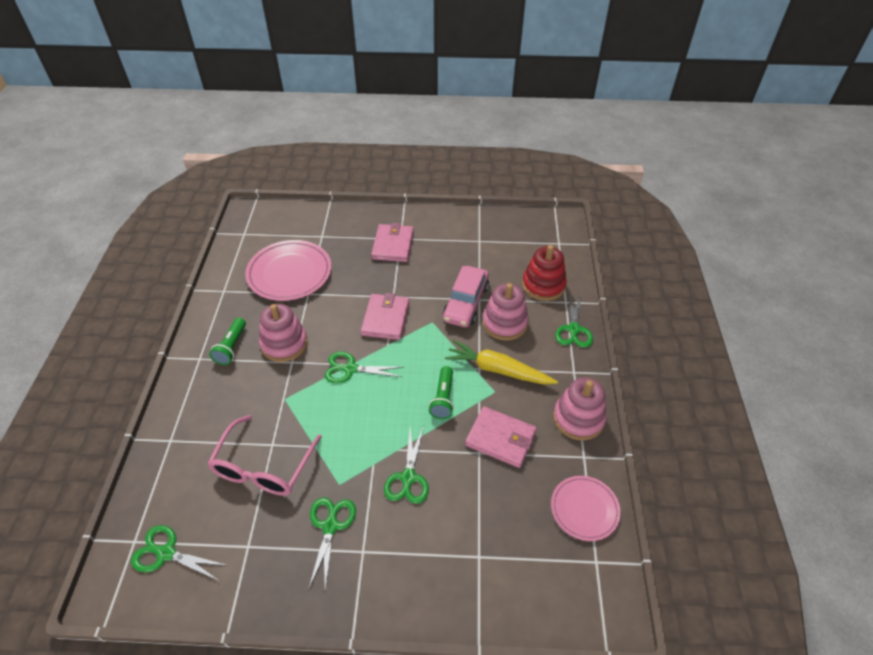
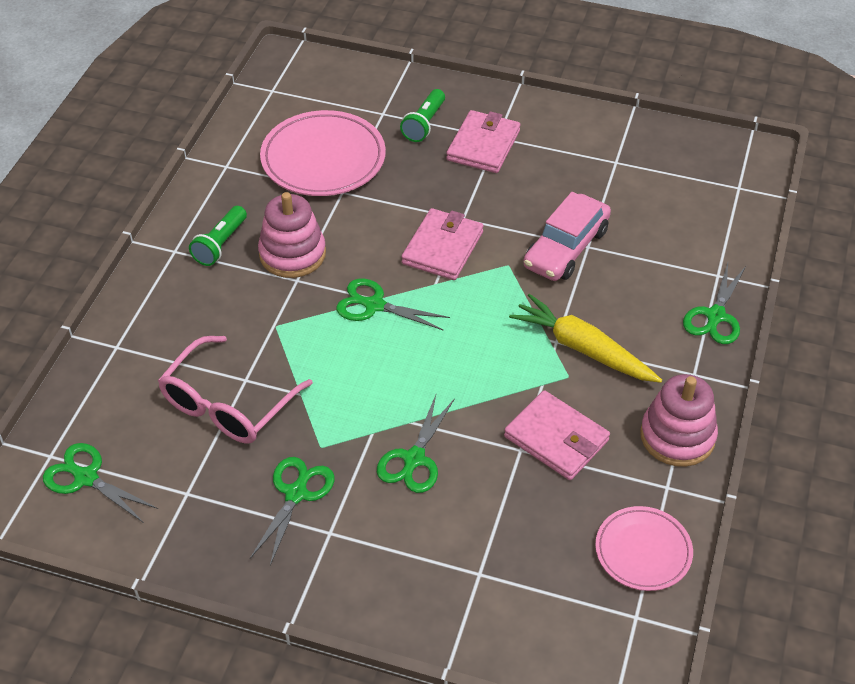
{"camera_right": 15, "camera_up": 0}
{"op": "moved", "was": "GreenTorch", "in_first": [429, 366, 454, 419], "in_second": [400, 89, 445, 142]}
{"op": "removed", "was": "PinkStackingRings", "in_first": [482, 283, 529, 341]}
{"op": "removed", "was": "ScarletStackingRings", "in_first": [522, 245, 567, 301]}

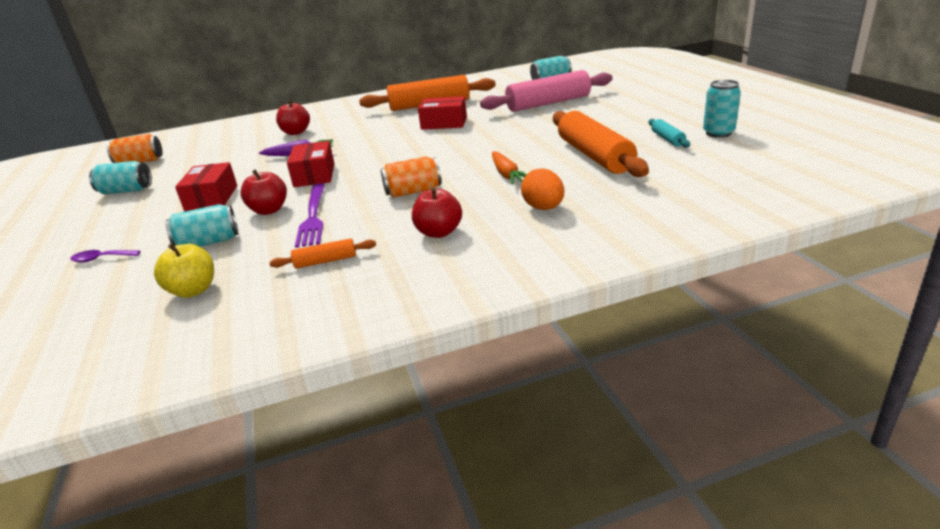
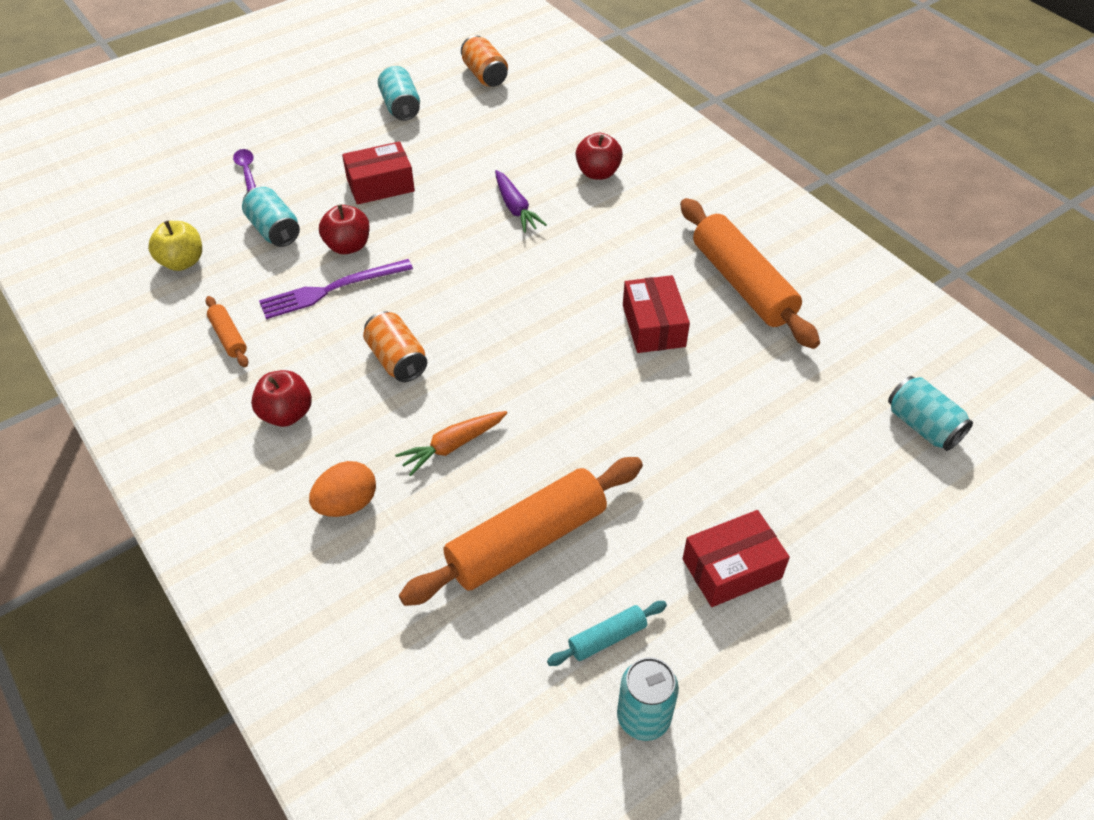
{"camera_right": 70, "camera_up": 20}
{"op": "moved", "was": "ScarletParcel", "in_first": [287, 141, 335, 187], "in_second": [682, 510, 790, 607]}
{"op": "removed", "was": "PinkPastryRoller", "in_first": [480, 70, 613, 112]}

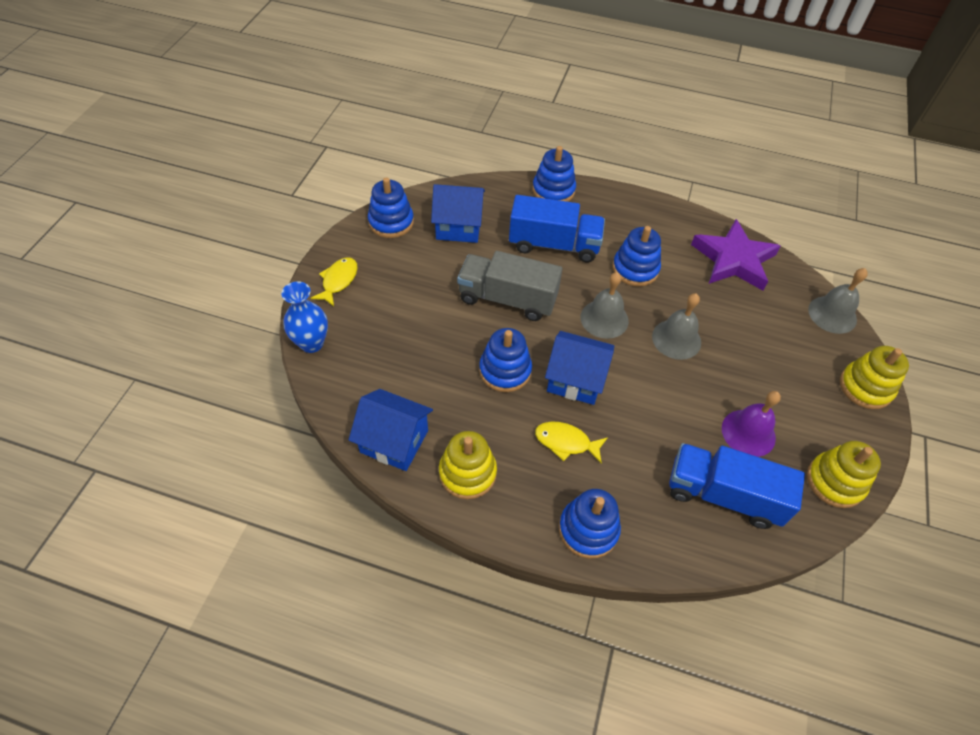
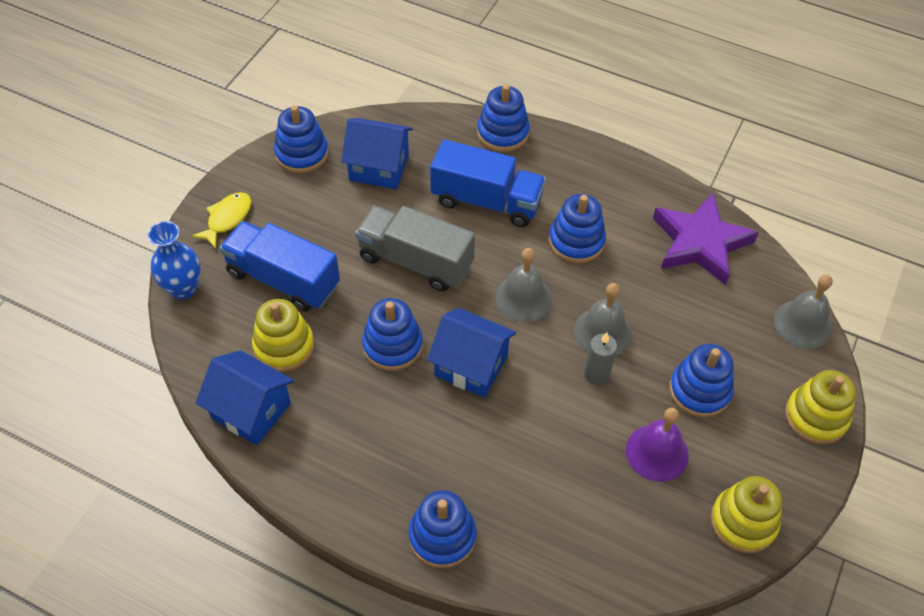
{"camera_right": 10, "camera_up": 0}
{"op": "moved", "was": "YellowStackingRings", "in_first": [439, 431, 497, 499], "in_second": [252, 299, 314, 372]}
{"op": "removed", "was": "YellowFishFigure", "in_first": [535, 422, 608, 463]}
{"op": "moved", "was": "BlueTruck", "in_first": [669, 443, 805, 529], "in_second": [220, 221, 340, 312]}
{"op": "added", "now": "GreyWaxCandle", "in_second": [584, 332, 617, 385]}
{"op": "added", "now": "BlueStackingRings", "in_second": [669, 344, 734, 418]}

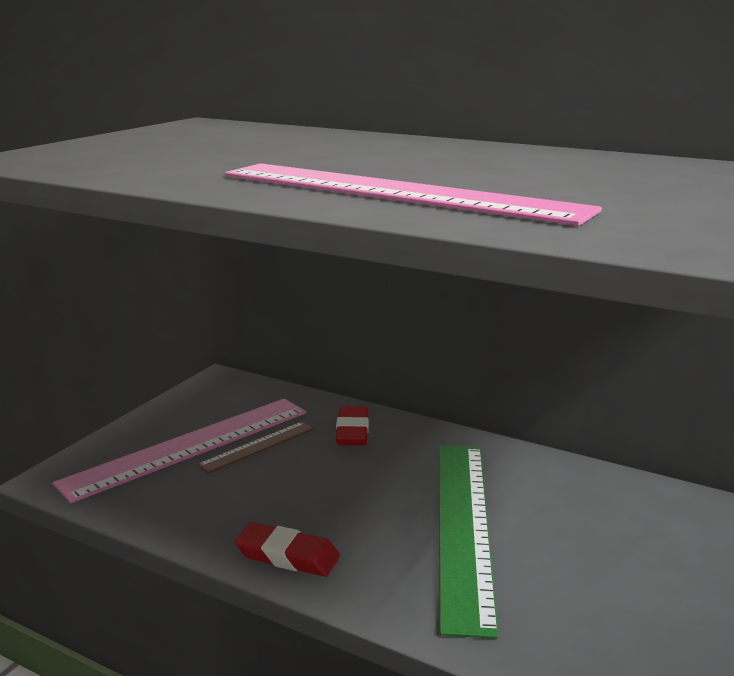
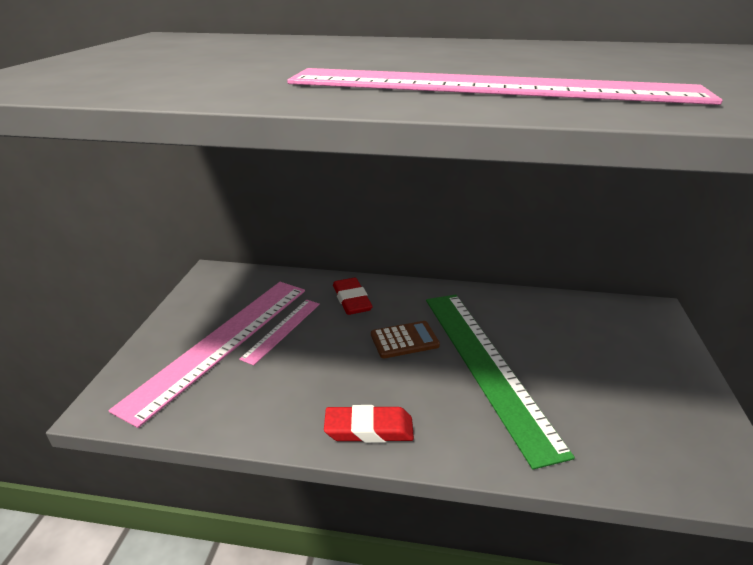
{"camera_right": -20, "camera_up": 10}
{"op": "recoloured", "was": "DarkBrownMeasuringStick", "now": "PinkMeasuringStick", "in_first": [197, 422, 314, 473], "in_second": [239, 299, 320, 365]}
{"op": "added", "now": "DarkBrownPocketCalculator", "in_second": [371, 321, 440, 358]}

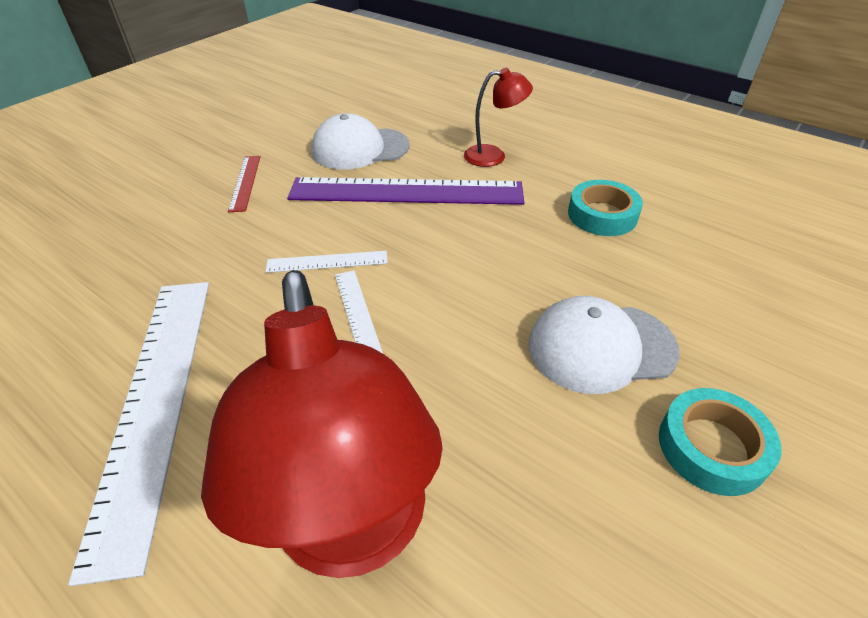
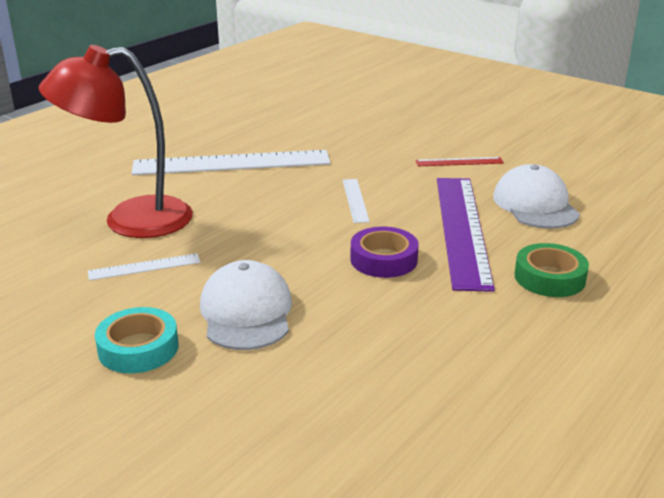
{"camera_right": 90, "camera_up": -15}
{"op": "moved", "was": "PureWhiteMeasuringStick", "in_first": [335, 271, 383, 354], "in_second": [88, 253, 201, 281]}
{"op": "replaced", "was": "ScarletLamp", "now": "GreenTape", "in_first": [464, 68, 533, 167], "in_second": [515, 243, 589, 297]}
{"op": "removed", "was": "TurquoiseTape", "in_first": [568, 180, 643, 236]}
{"op": "added", "now": "RoyalPurpleTape", "in_second": [351, 227, 419, 278]}

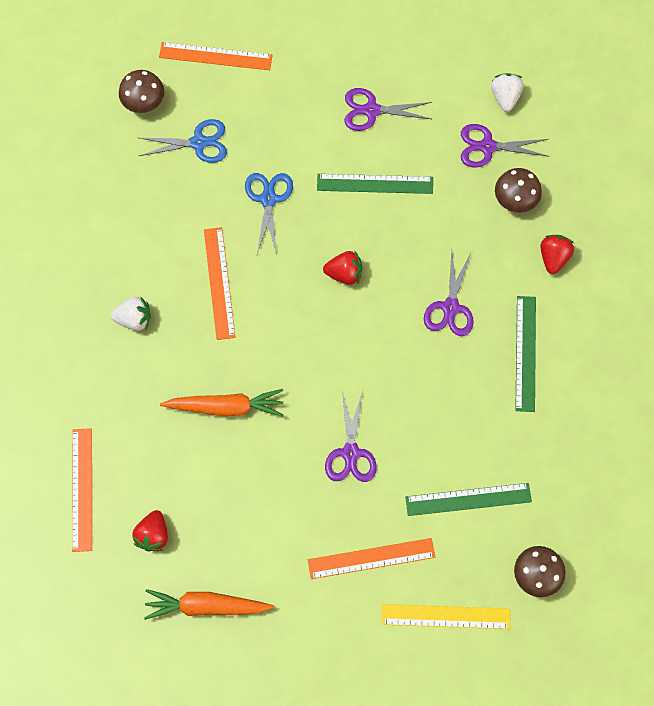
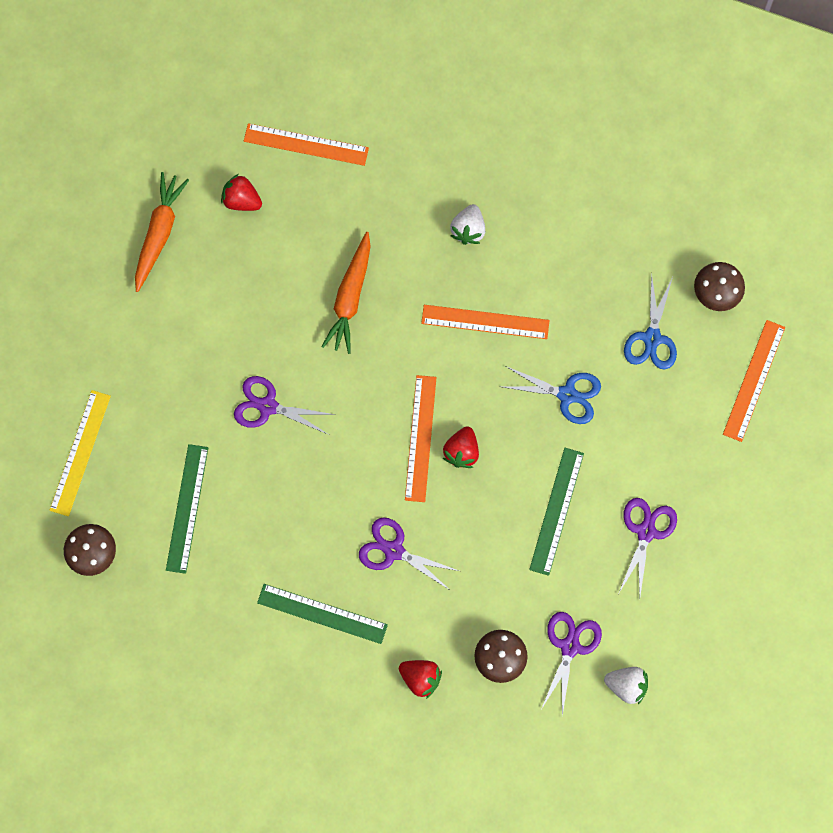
{"camera_right": 105, "camera_up": 5}
{"op": "moved", "was": "OrangeColouredMeasuringStick", "in_first": [308, 538, 435, 579], "in_second": [405, 375, 437, 502]}

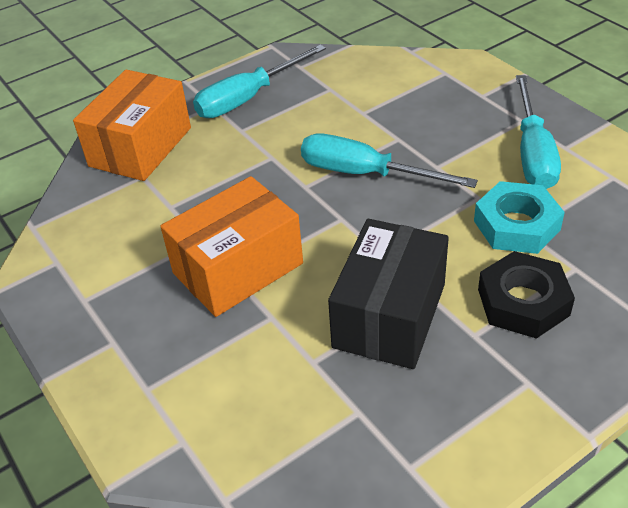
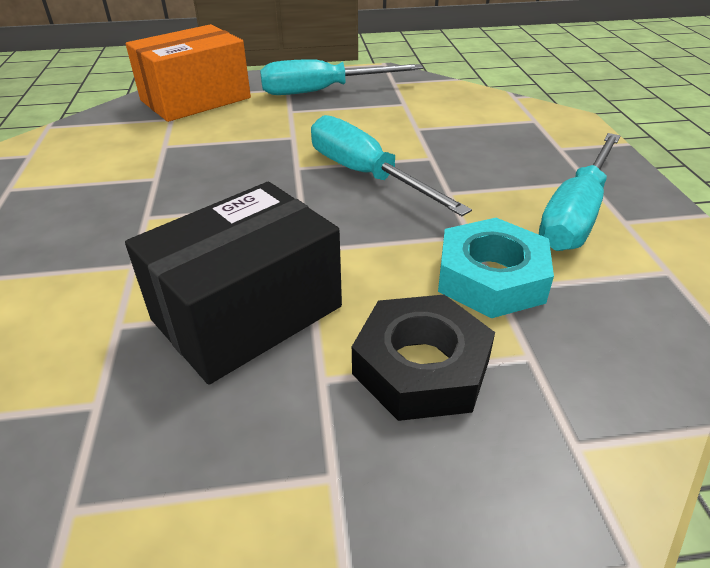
{"camera_right": 25, "camera_up": -5}
{"op": "removed", "was": "OrangeColouredParcel", "in_first": [160, 176, 303, 317]}

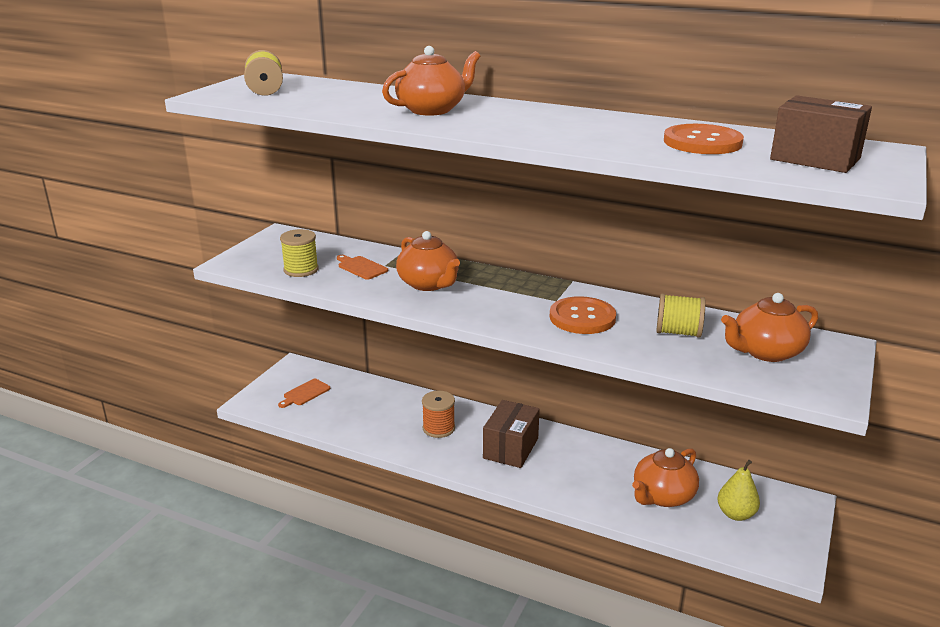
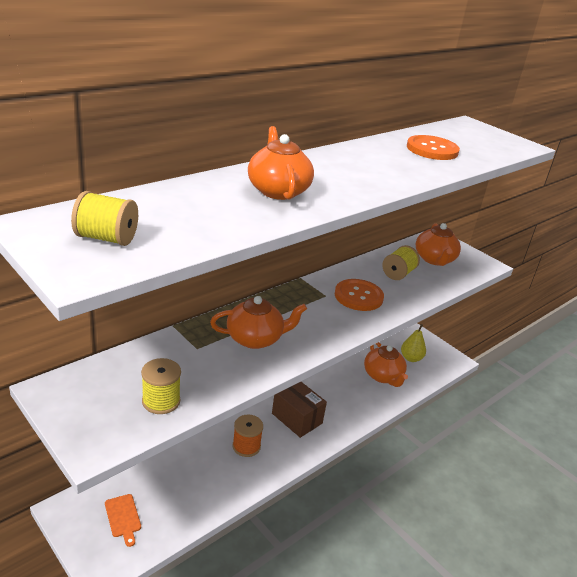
{"camera_right": -70, "camera_up": 5}
{"op": "removed", "was": "OrangeColouredChoppingBoard", "in_first": [337, 255, 388, 280]}
{"op": "removed", "was": "DarkBrownParcel", "in_first": [770, 95, 872, 173]}

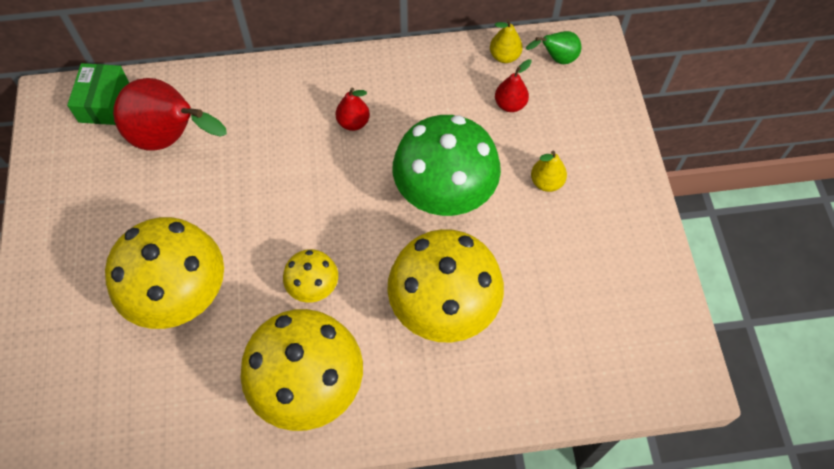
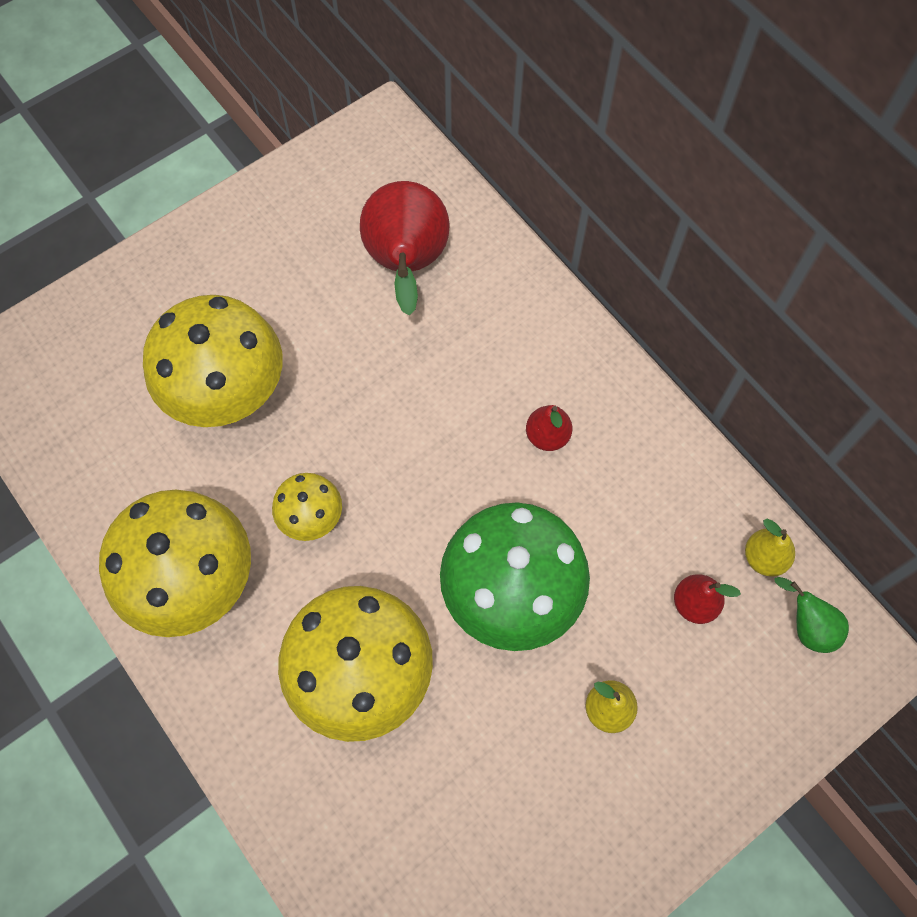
{"camera_right": 60, "camera_up": 5}
{"op": "removed", "was": "GreenParcel", "in_first": [67, 63, 129, 125]}

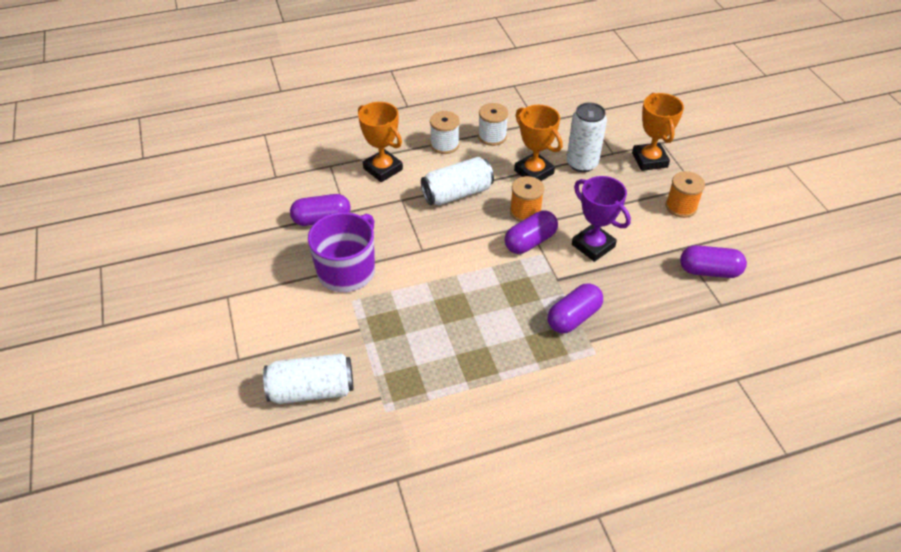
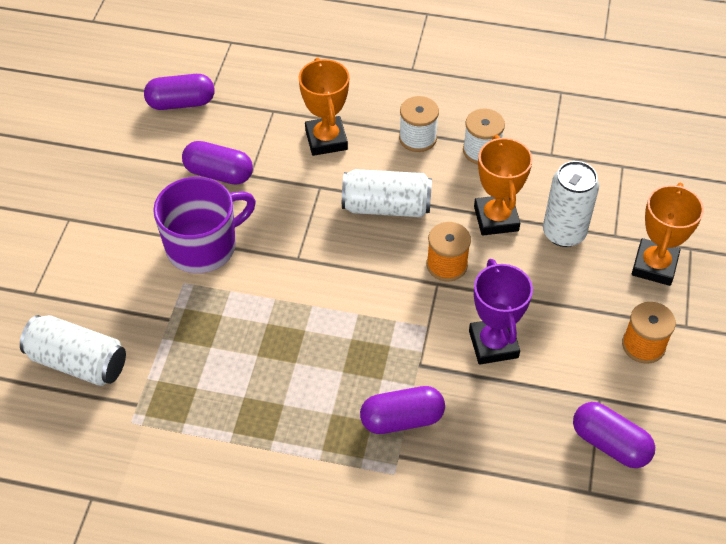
{"camera_right": 30, "camera_up": 5}
{"op": "moved", "was": "RoyalPurplePill", "in_first": [505, 210, 558, 254], "in_second": [144, 74, 215, 110]}

